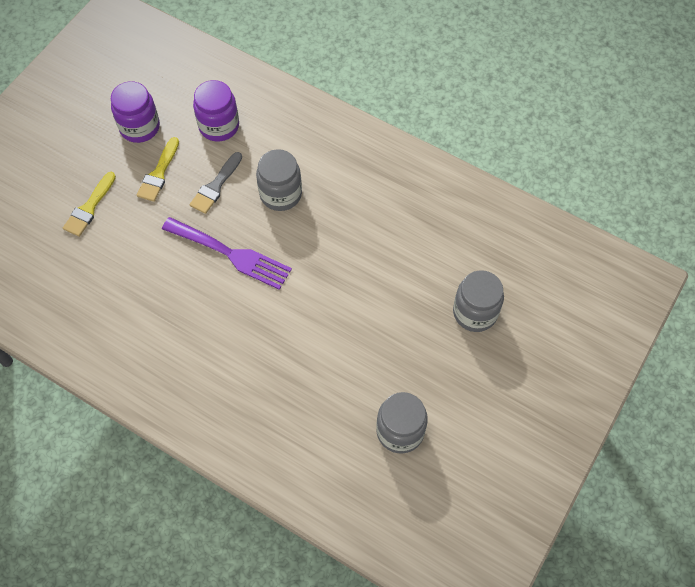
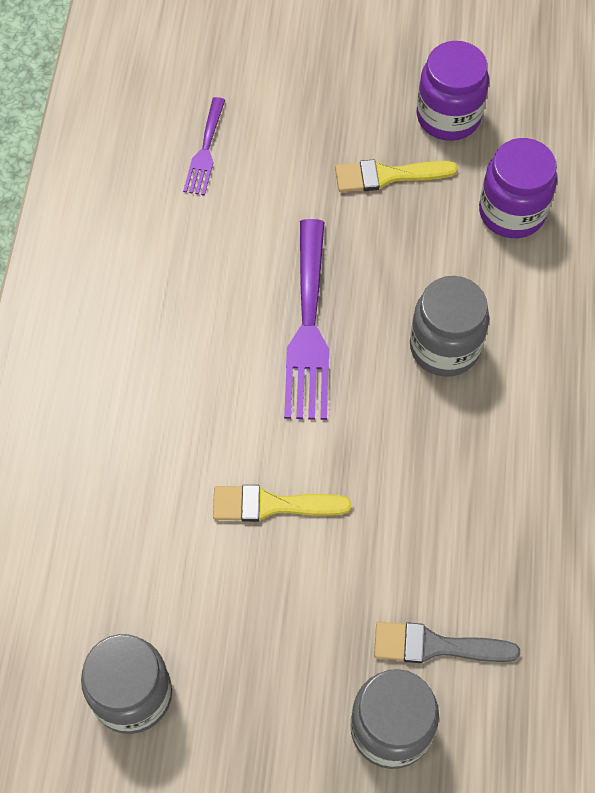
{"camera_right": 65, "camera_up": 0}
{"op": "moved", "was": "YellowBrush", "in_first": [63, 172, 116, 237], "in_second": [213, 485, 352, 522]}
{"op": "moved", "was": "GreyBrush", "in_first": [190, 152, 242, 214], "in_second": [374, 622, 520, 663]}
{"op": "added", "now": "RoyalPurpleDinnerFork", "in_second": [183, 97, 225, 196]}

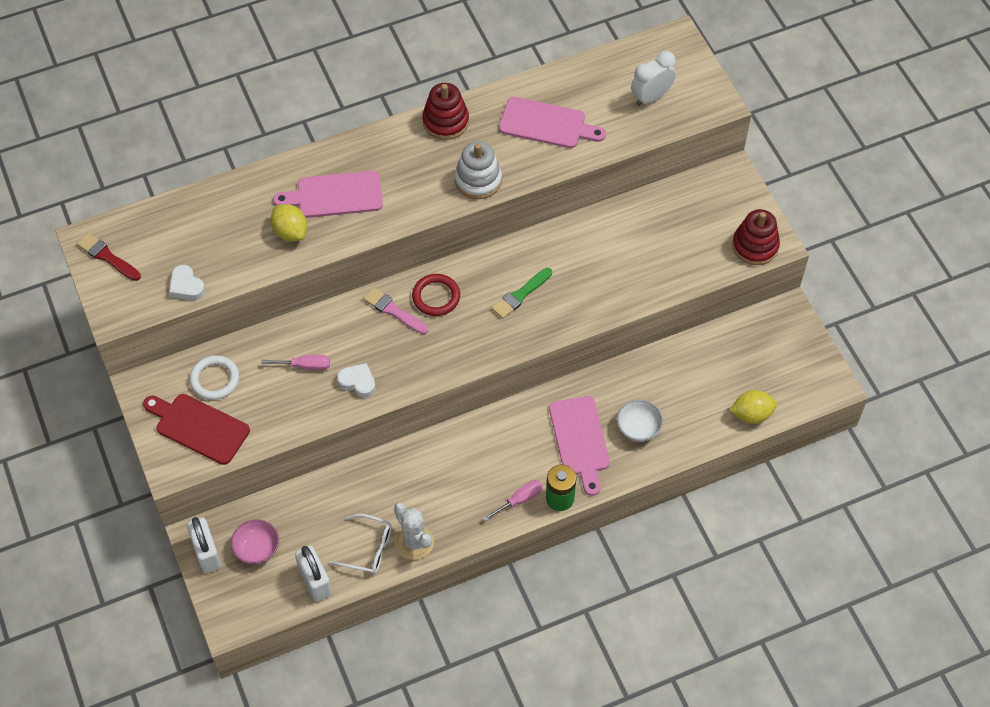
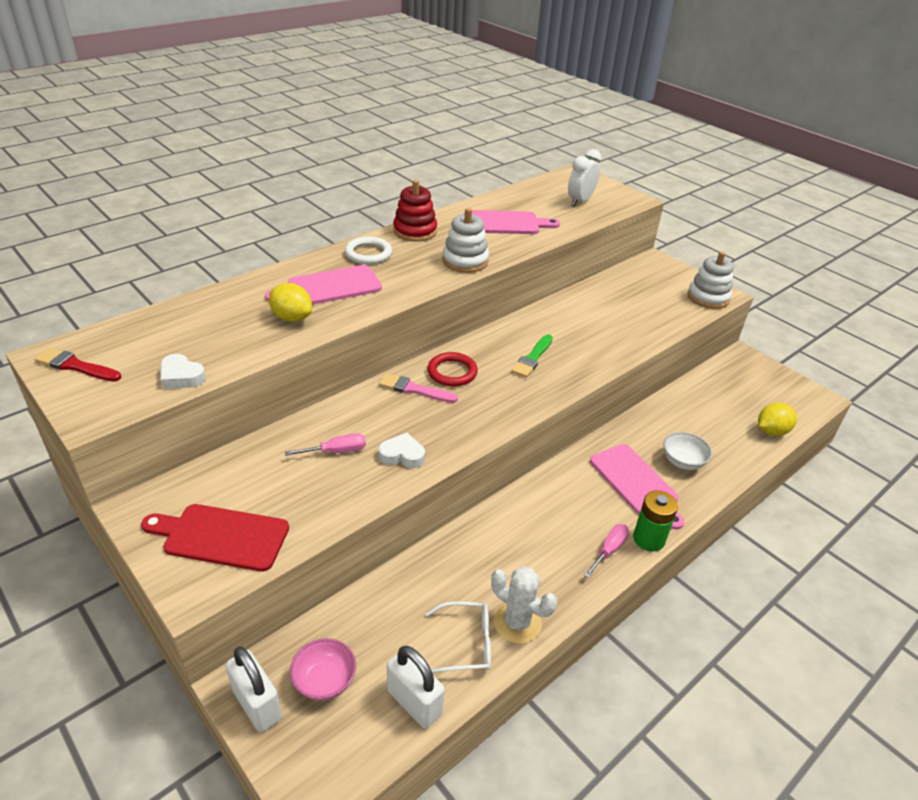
{"camera_right": -20, "camera_up": -20}
{"op": "moved", "was": "PureWhiteRing", "in_first": [190, 355, 239, 400], "in_second": [345, 237, 392, 264]}
{"op": "recoloured", "was": "ScarletStackingRings", "now": "PureWhiteStackingRings", "in_first": [732, 209, 780, 265], "in_second": [688, 251, 733, 309]}

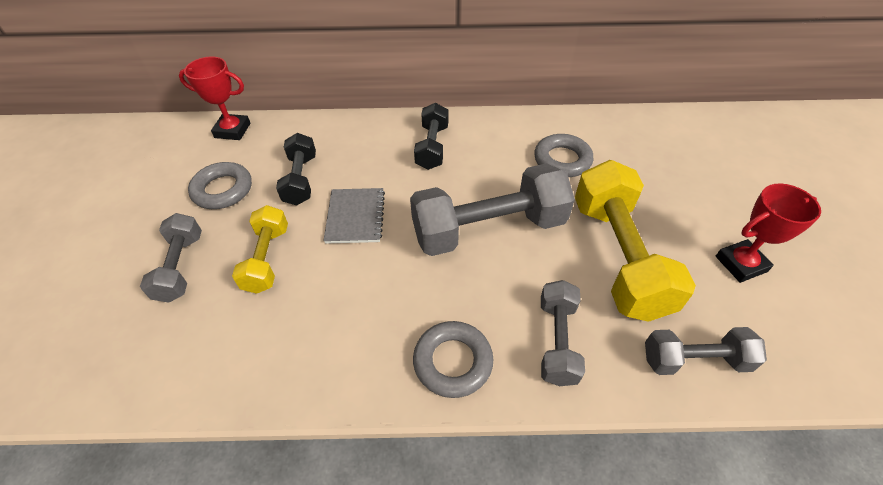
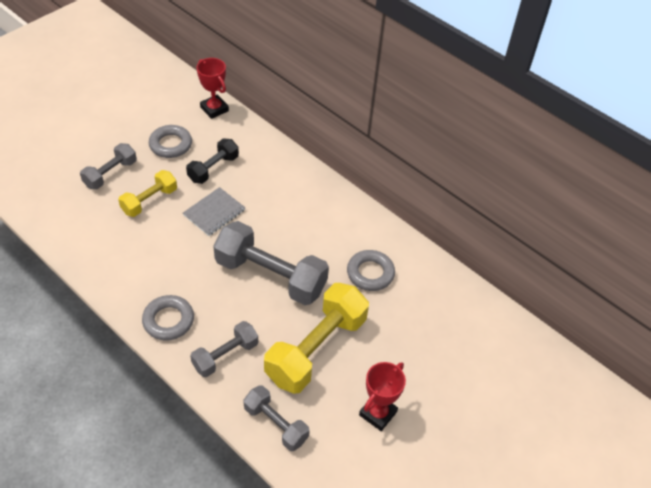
{"camera_right": 40, "camera_up": 0}
{"op": "removed", "was": "EbonyDumbbell", "in_first": [414, 103, 448, 170]}
{"op": "turned", "was": "ScarletTrophy", "in_first": [716, 184, 821, 283], "in_second": [359, 362, 406, 431], "clockwise": -75}

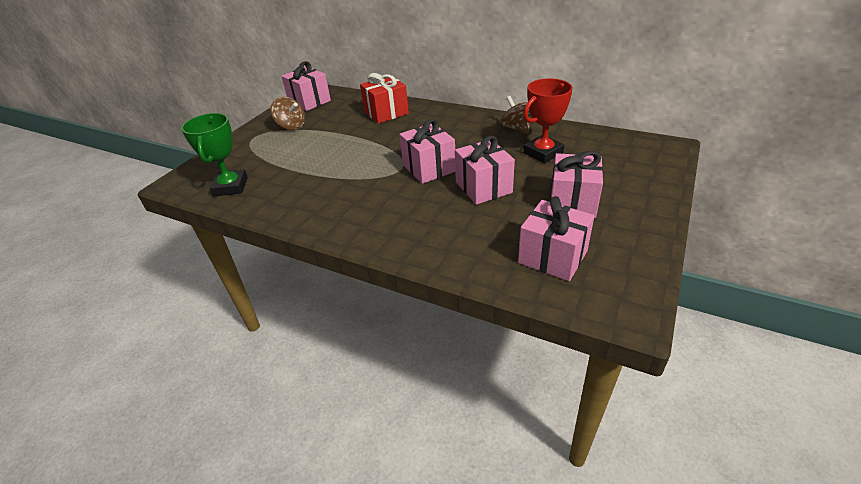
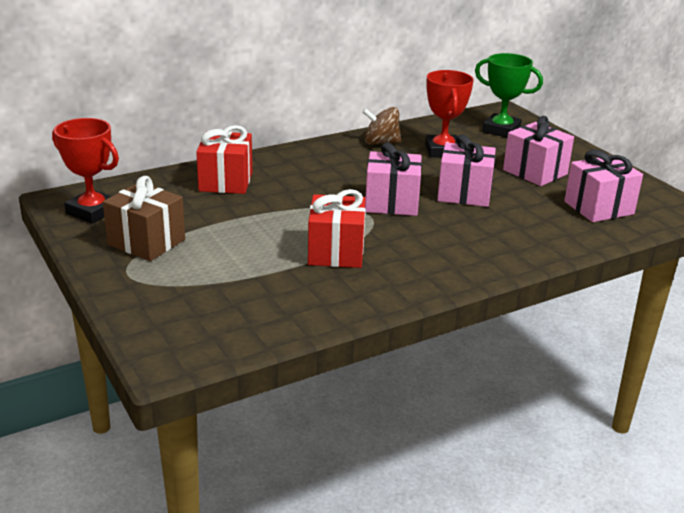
{"camera_right": -60, "camera_up": -10}
{"op": "moved", "was": "GreenTrophy", "in_first": [181, 113, 248, 196], "in_second": [475, 53, 543, 138]}
{"op": "replaced", "was": "DarkBrownSpinningTop", "now": "DarkBrownGift", "in_first": [270, 96, 305, 130], "in_second": [103, 176, 185, 261]}
{"op": "replaced", "was": "PinkGift", "now": "ScarletTrophy", "in_first": [282, 61, 331, 111], "in_second": [52, 118, 119, 224]}
{"op": "added", "now": "ScarletGift", "in_second": [308, 189, 366, 268]}

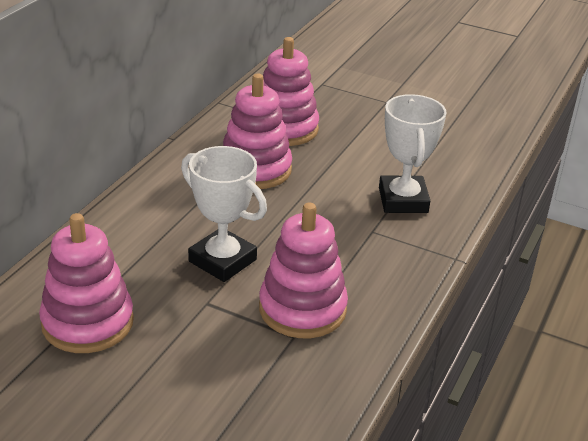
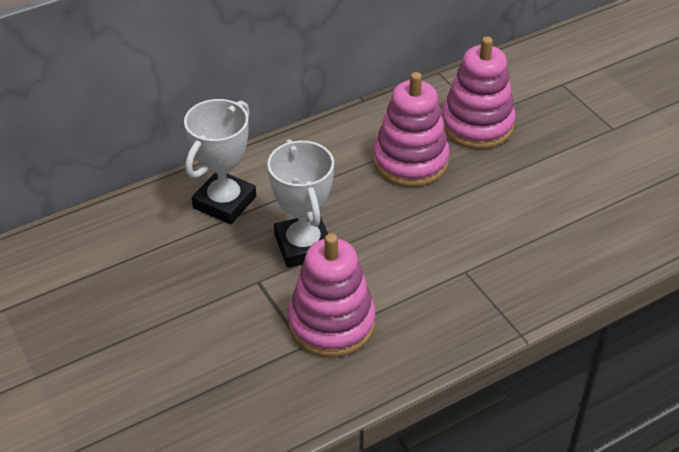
{"camera_right": 35, "camera_up": 10}
{"op": "removed", "was": "PinkStackingRings", "in_first": [39, 213, 134, 353]}
{"op": "moved", "was": "PureWhiteTrophy", "in_first": [379, 94, 446, 213], "in_second": [184, 99, 256, 224]}

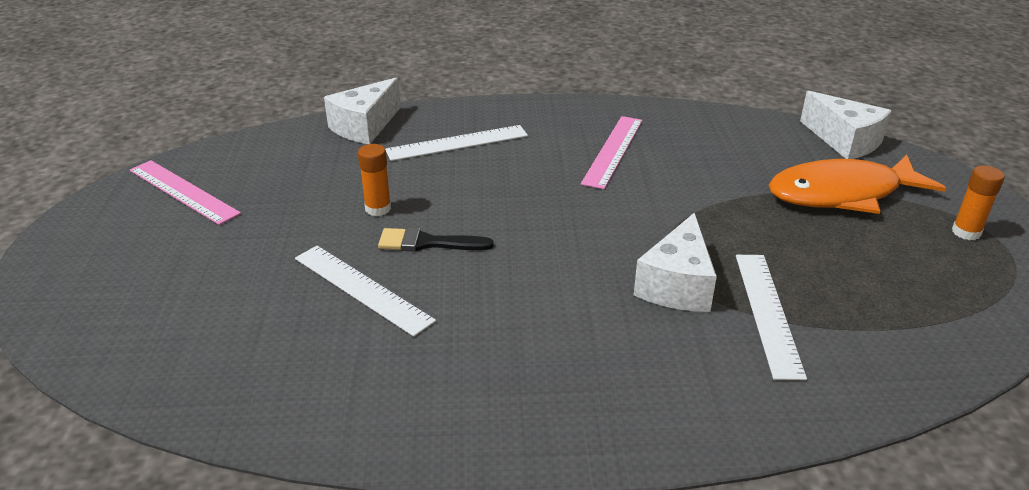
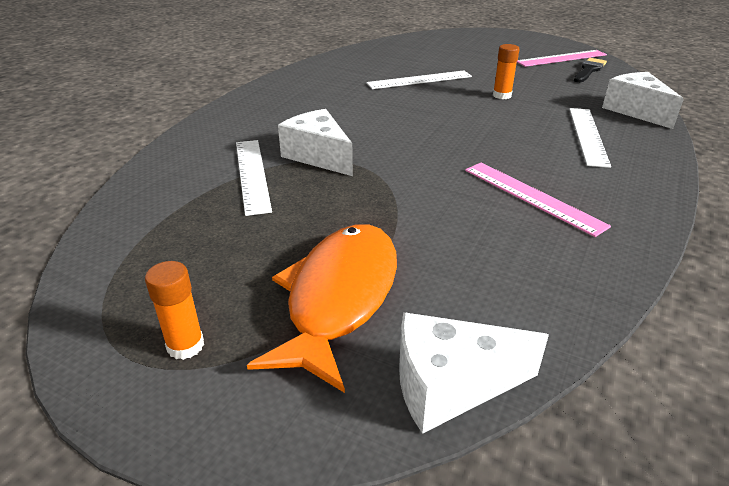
{"camera_right": 120, "camera_up": 0}
{"op": "moved", "was": "EbonyBrush", "in_first": [378, 227, 494, 252], "in_second": [574, 58, 607, 83]}
{"op": "turned", "was": "PureWhiteMeasuringStick", "in_first": [736, 255, 807, 380], "in_second": [236, 140, 272, 216], "clockwise": 45}

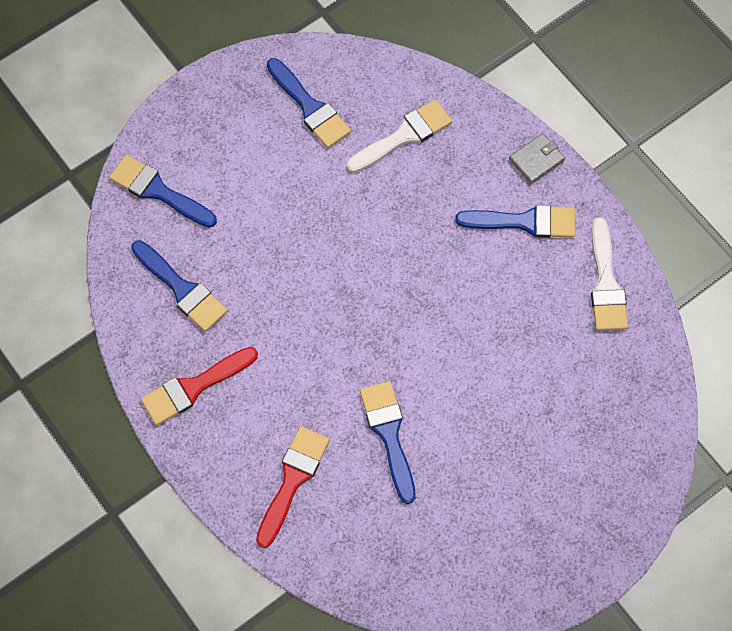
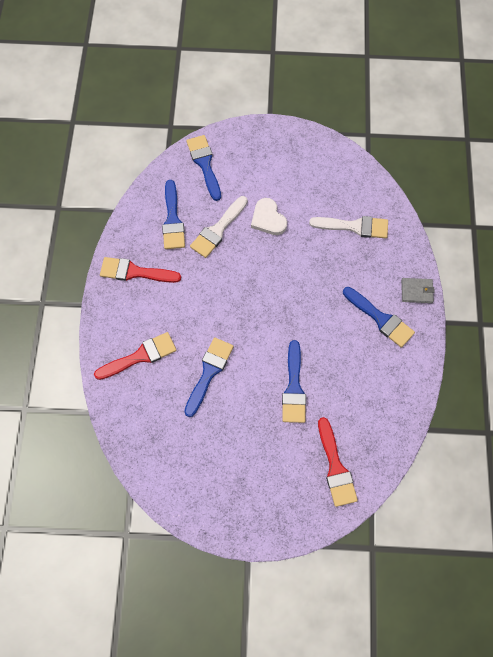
{"camera_right": 40, "camera_up": 0}
{"op": "moved", "was": "BlueBrush", "in_first": [267, 58, 351, 148], "in_second": [282, 340, 306, 423]}
{"op": "moved", "was": "PureWhiteBrush", "in_first": [591, 217, 628, 331], "in_second": [190, 196, 248, 258]}
{"op": "added", "now": "PureWhiteHeartShape", "in_second": [251, 198, 287, 235]}
{"op": "added", "now": "ScarletBrush", "in_second": [318, 417, 358, 507]}

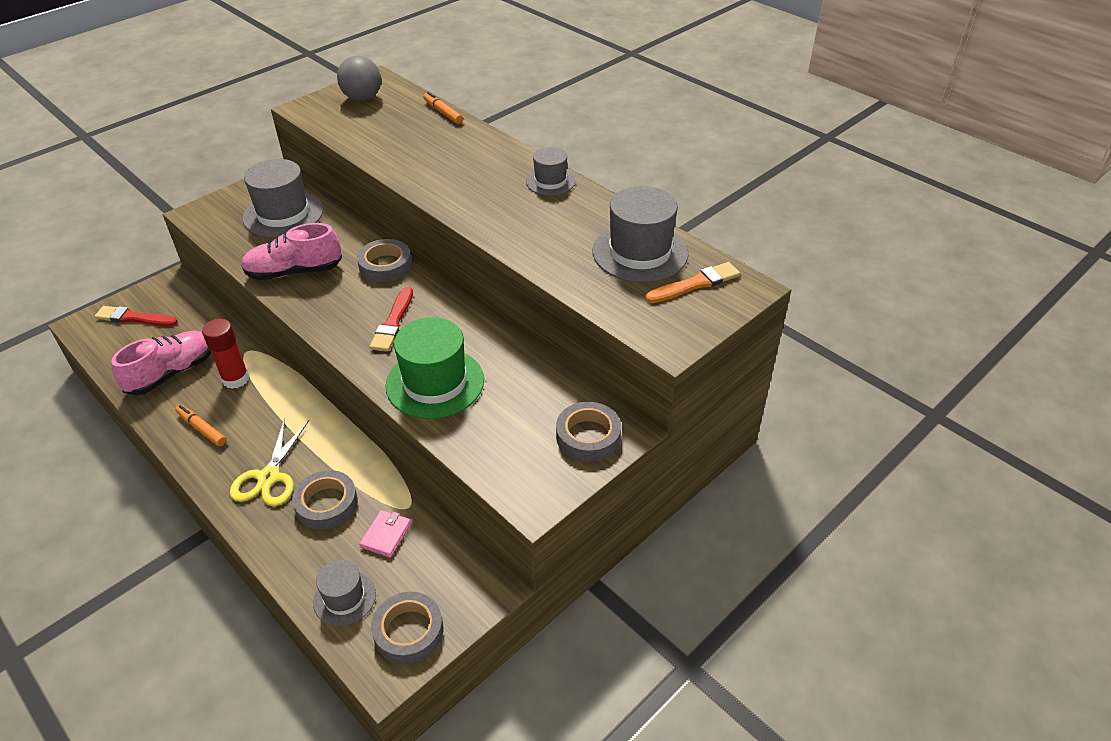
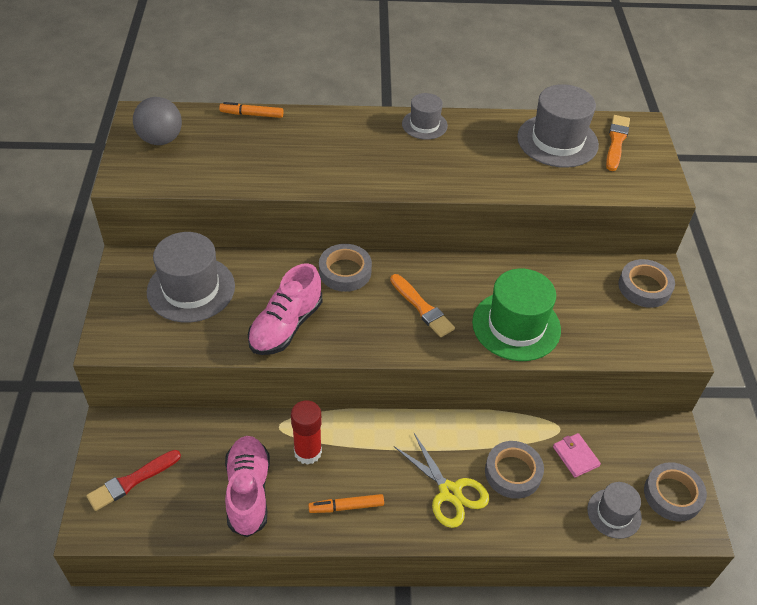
{"camera_right": -50, "camera_up": 5}
{"op": "recoloured", "was": "ScarletBrush", "now": "OrangeColouredBrush", "in_first": [369, 287, 413, 352], "in_second": [390, 274, 455, 337]}

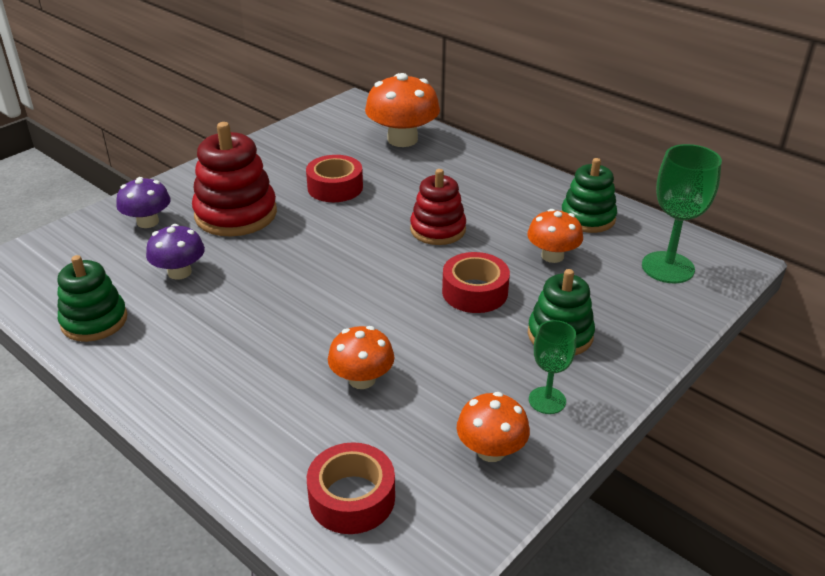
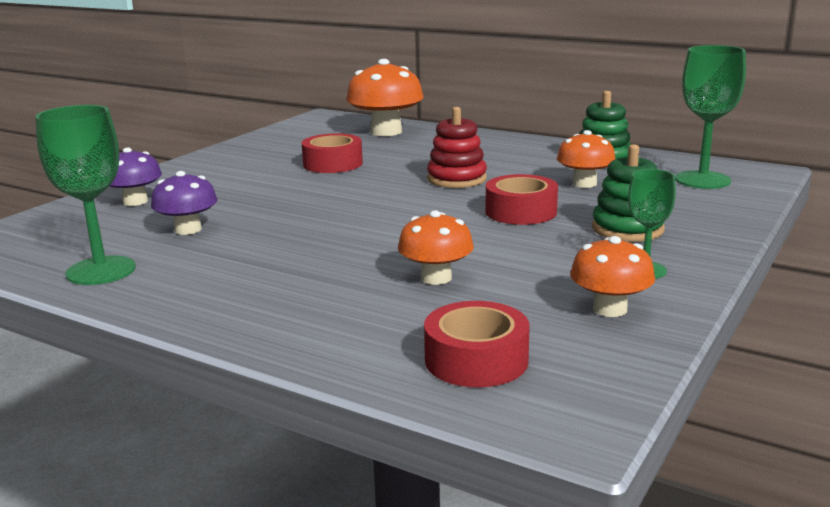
{"camera_right": -10, "camera_up": -15}
{"op": "replaced", "was": "GreenStackingRings", "now": "GreenWineGlass", "in_first": [58, 255, 127, 342], "in_second": [35, 105, 136, 285]}
{"op": "removed", "was": "ScarletStackingRings", "in_first": [192, 122, 277, 236]}

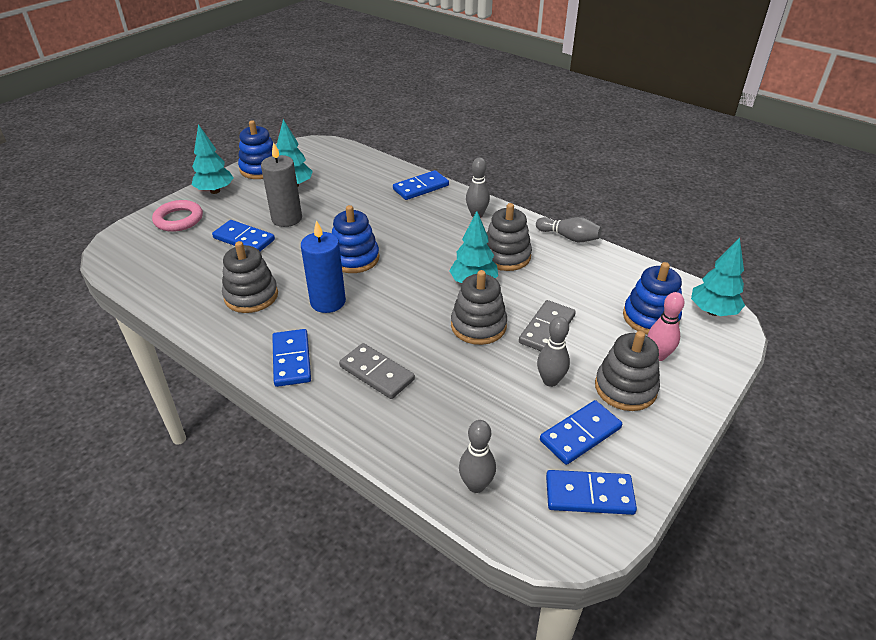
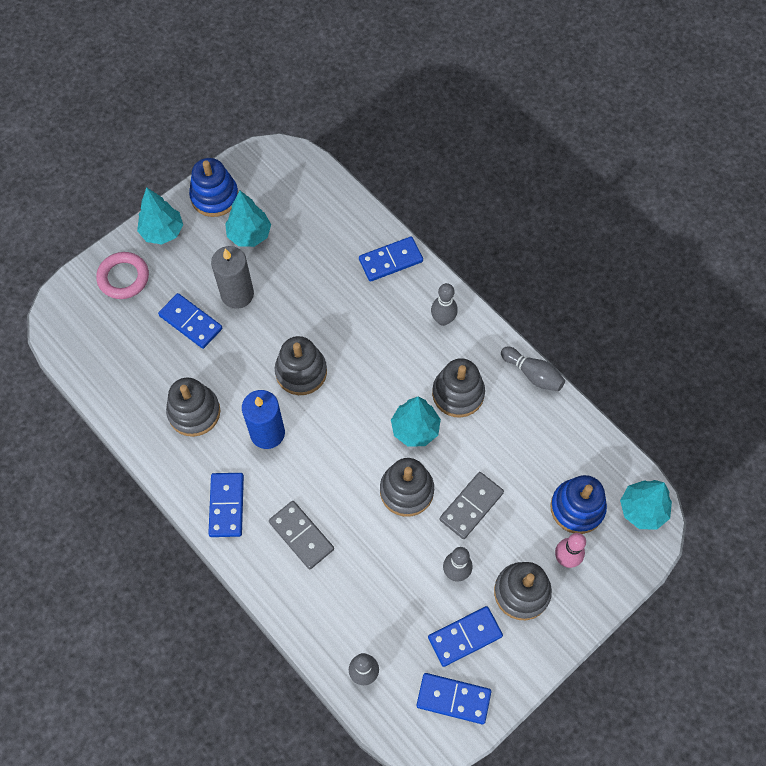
{"camera_right": 10, "camera_up": 25}
{"op": "recoloured", "was": "BlueStackingRings", "now": "GreyStackingRings", "in_first": [332, 205, 379, 273], "in_second": [275, 336, 327, 395]}

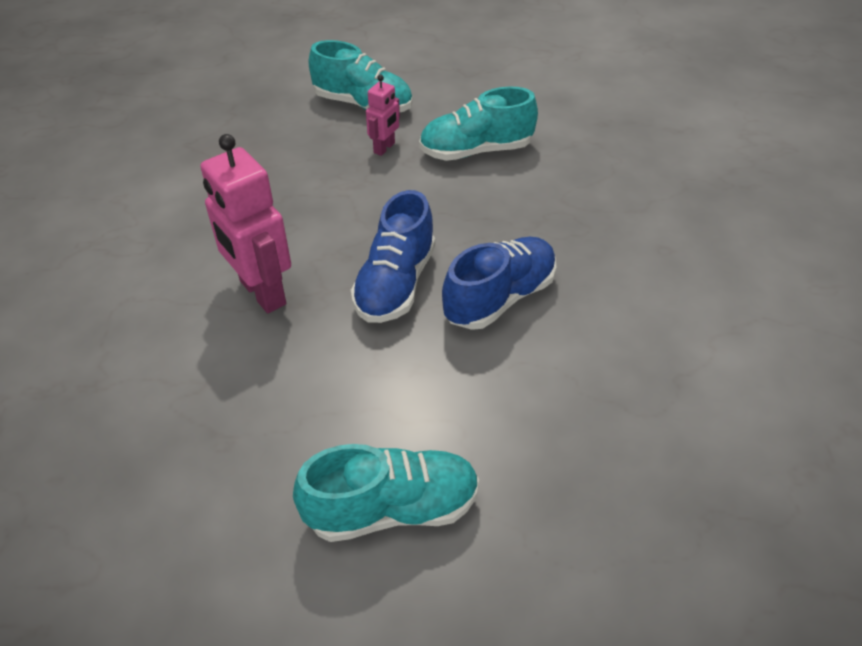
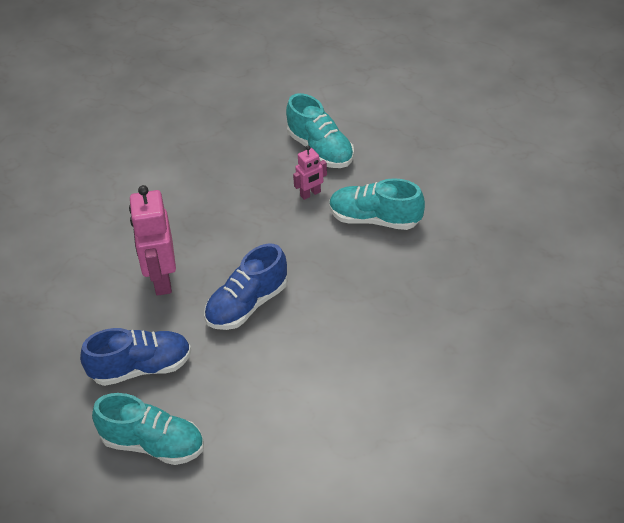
{"camera_right": 30, "camera_up": 0}
{"op": "moved", "was": "BlueShoe", "in_first": [442, 237, 556, 330], "in_second": [80, 328, 191, 386]}

